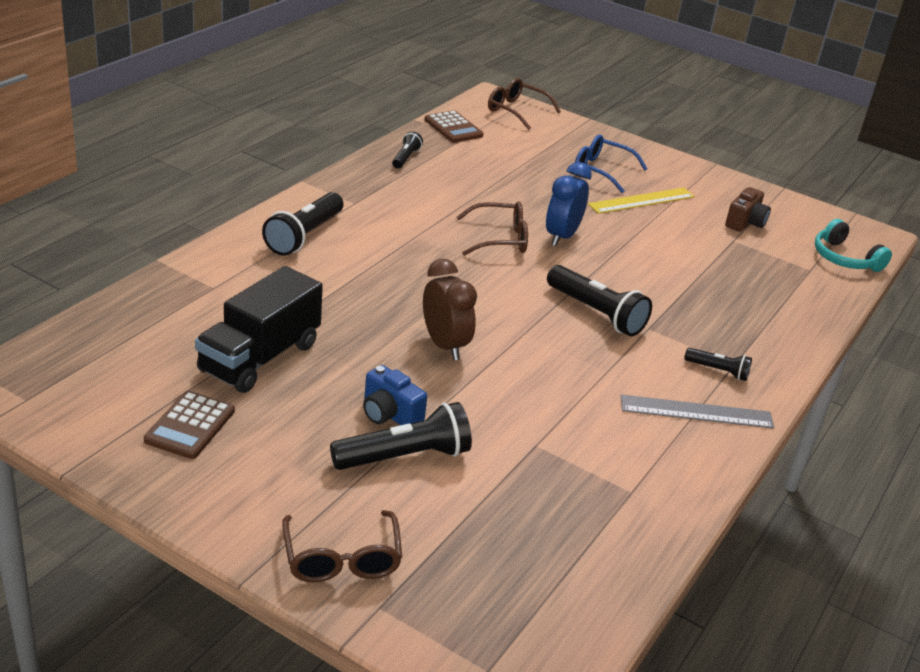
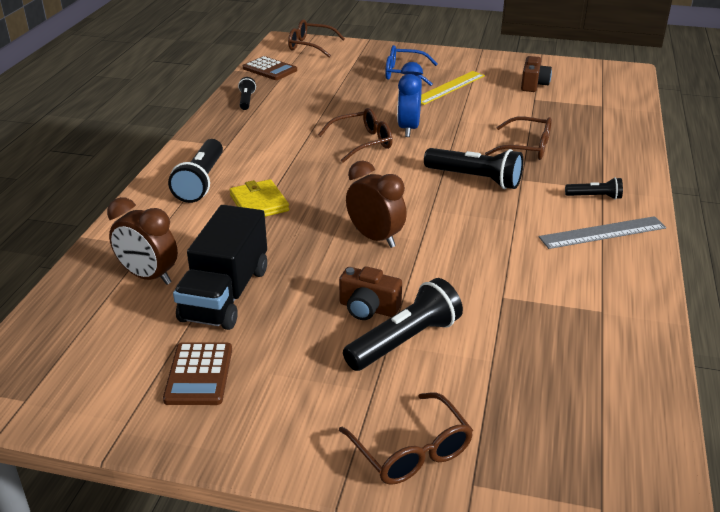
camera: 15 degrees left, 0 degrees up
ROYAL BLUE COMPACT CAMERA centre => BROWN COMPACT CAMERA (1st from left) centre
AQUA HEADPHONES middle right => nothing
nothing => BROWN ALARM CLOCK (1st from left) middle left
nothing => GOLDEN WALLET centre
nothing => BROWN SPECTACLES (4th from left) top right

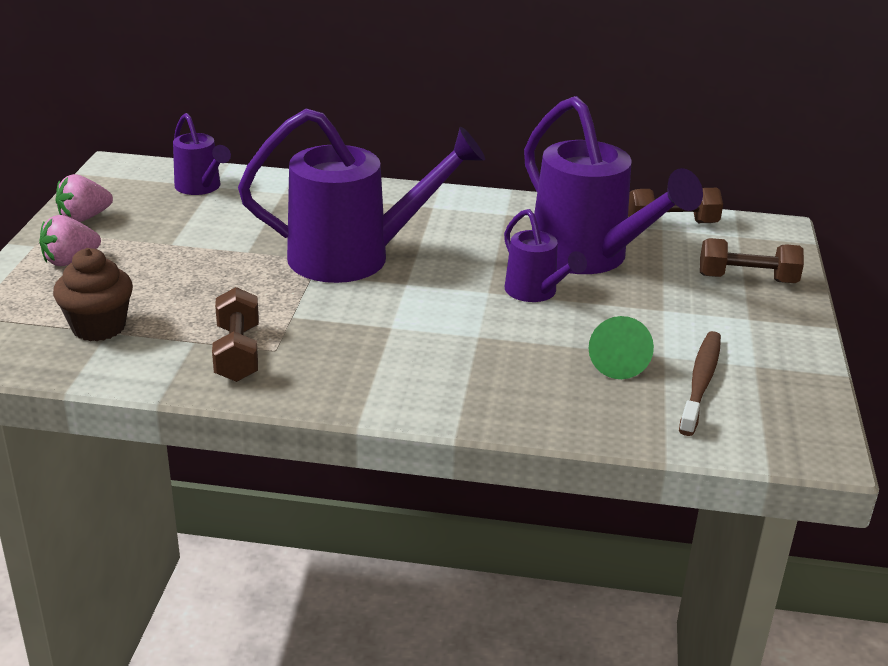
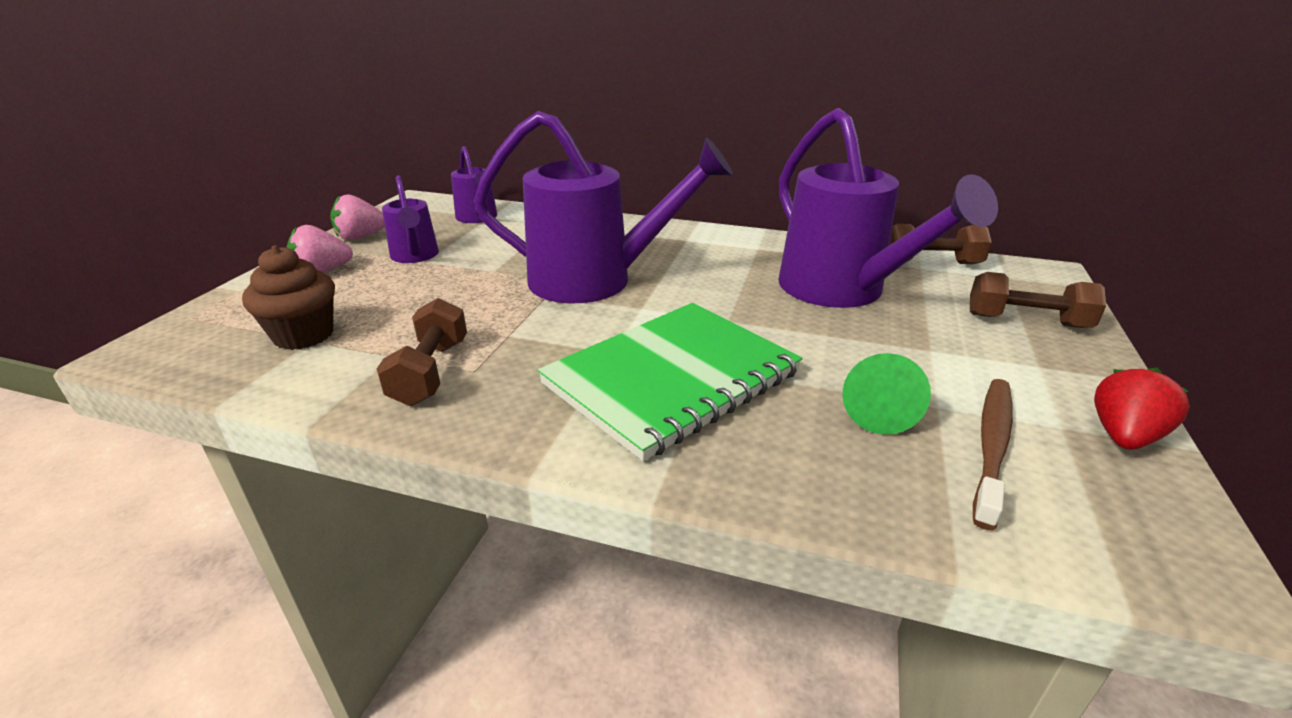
camera: 10 degrees right, 0 degrees up
ROYAL PURPLE WATERING POT (3rd from left in the first image) centre => ROYAL PURPLE WATERING POT (1st from left) top left, move
nothing => GREEN NOTEBOOK centre
nothing => RED TOY STRAWBERRY middle right

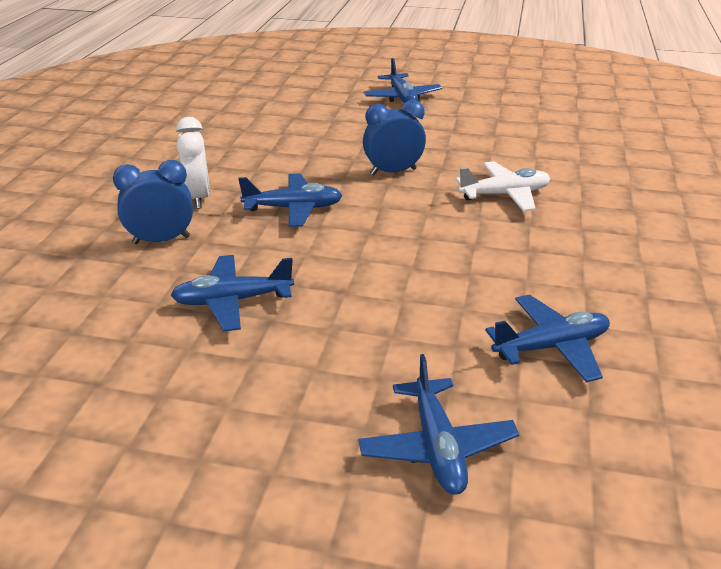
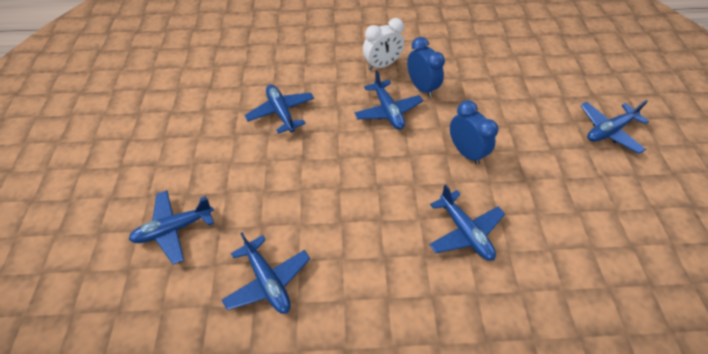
camera: 75 degrees right, 20 degrees up
ROYAL BLUE ALARM CLOCK (1st from left) middle left => ROYAL BLUE ALARM CLOCK (1st from left) top centre, move
PURE WHITE PLANE top right => ROYAL BLUE PLANE (5th from left) centre

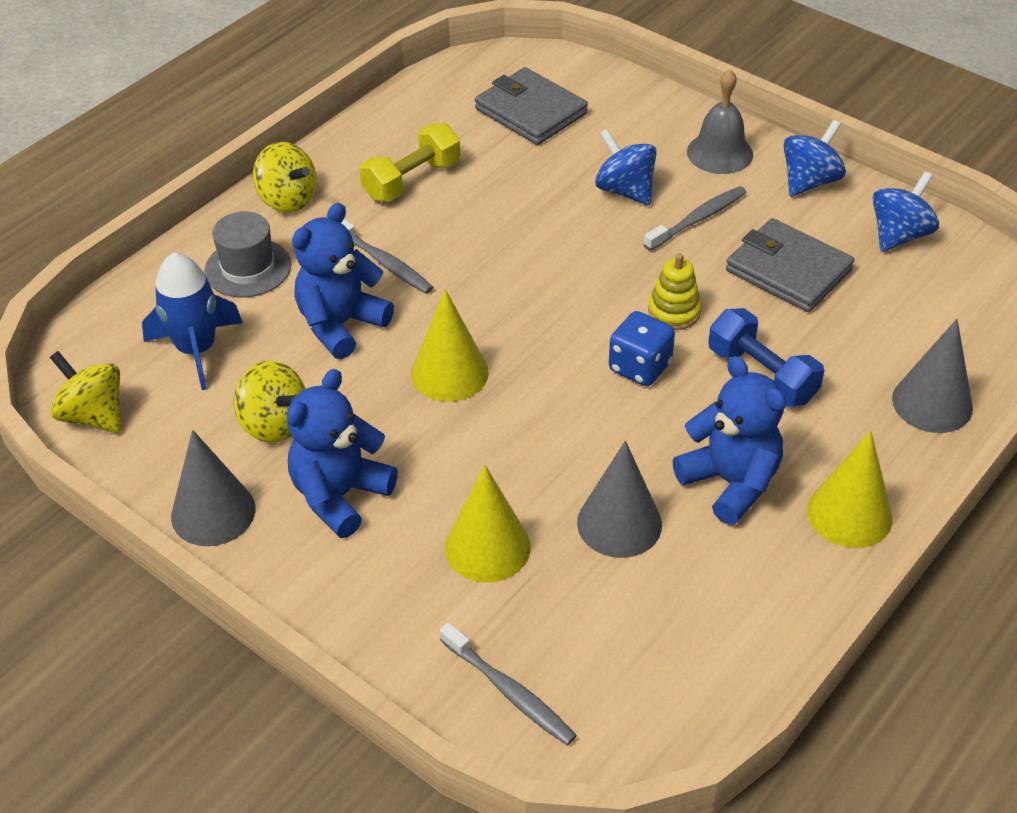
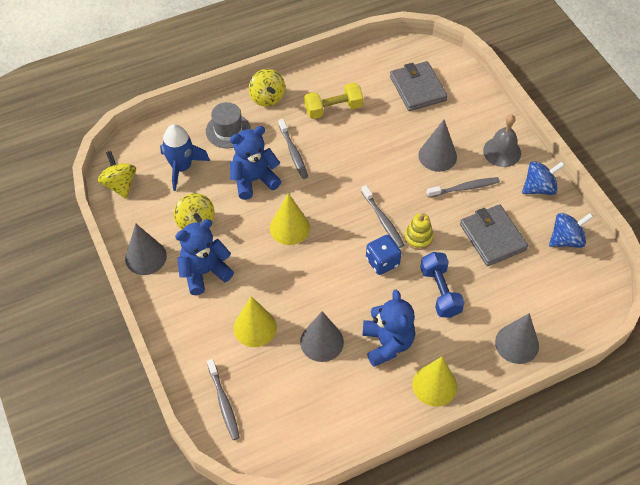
camera: 25 degrees right, 10 degrees up
ROYAL BLUE WHIRLIGIG (1st from left) top centre => ASH-GREY SOLID CONE (3rd from left) top right
nothing => ASH-GREY TOOTH BRUSH (3rd from left) centre

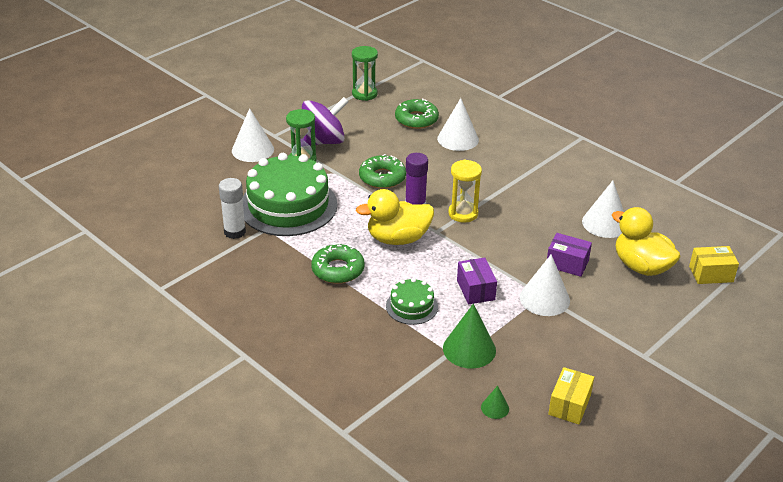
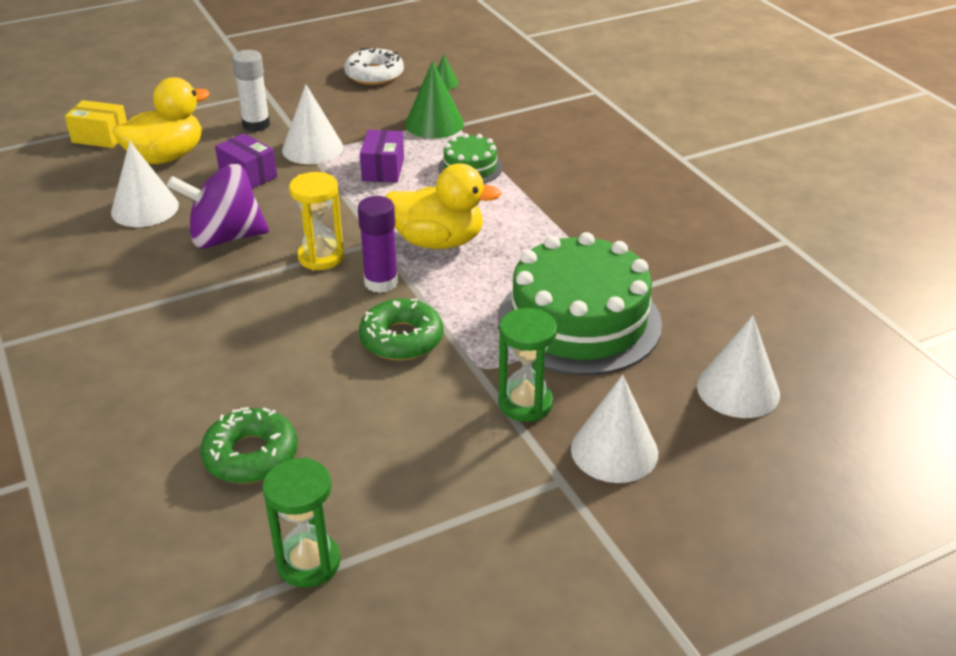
camera: 160 degrees left, 0 degrees up
PURE WHITE GLUE middle left => PURE WHITE GLUE top left, move
ROYAL PURPLE WHIRLIGIG top centre => ROYAL PURPLE WHIRLIGIG top left, move
GREEN GLAZED DONUT (1st from left) centre => nothing
PURE WHITE SOLID CONE (2nd from left in the first image) top centre => PURE WHITE SOLID CONE (4th from left) middle right, move
GOLDEN PACKAGE (1st from left) bottom right => PURE WHITE GLAZED DONUT top centre
GOLDEN DUCK (2nd from left in the first image) middle right => GOLDEN DUCK (1st from left) top left, 105 degrees counterclockwise

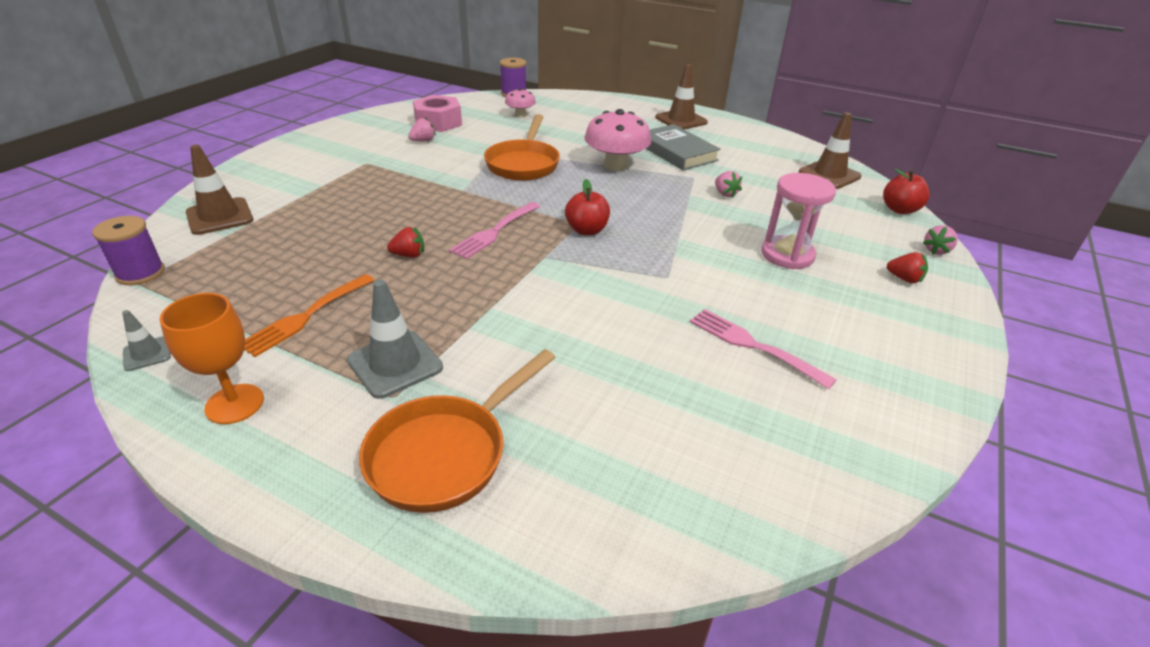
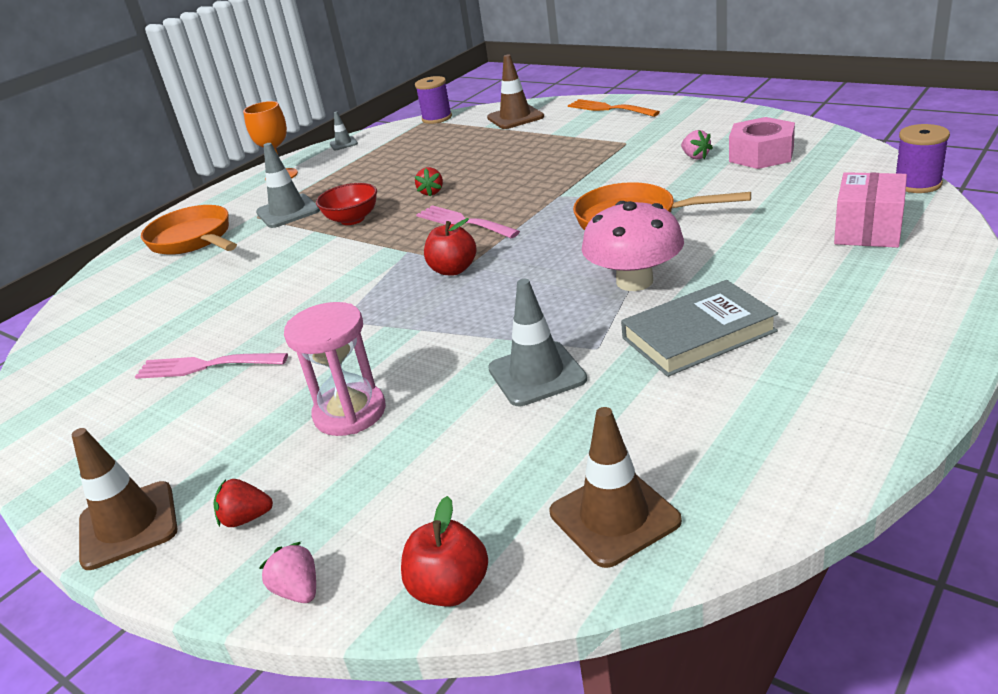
camera: 105 degrees right, 5 degrees down
BRIGHT ORANGE DINNER FORK middle left => BRIGHT ORANGE DINNER FORK top centre, move
ROSY TOADSTOOL (1st from left) top centre => nothing
BROWN TRAFFIC CONE (2nd from left in the first image) top centre => BROWN TRAFFIC CONE (1st from left) bottom left, move
ROSY DINNER FORK (2nd from left in the first image) centre => ROSY DINNER FORK (1st from left) middle left, 135 degrees counterclockwise
ROSY TOY STRAWBERRY (2nd from left) top centre => ASH-GREY TRAFFIC CONE (3rd from left) centre
RED TOY STRAWBERRY (2nd from left in the first image) middle right => RED TOY STRAWBERRY (1st from left) bottom left, 45 degrees clockwise
nothing => RED SERVING BOWL top centre
nothing => ROSY PACKAGE top right

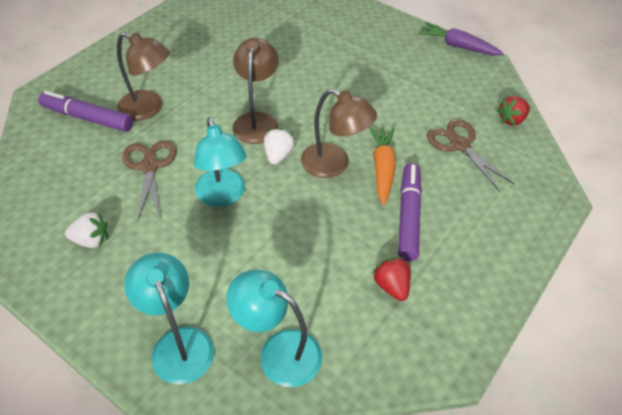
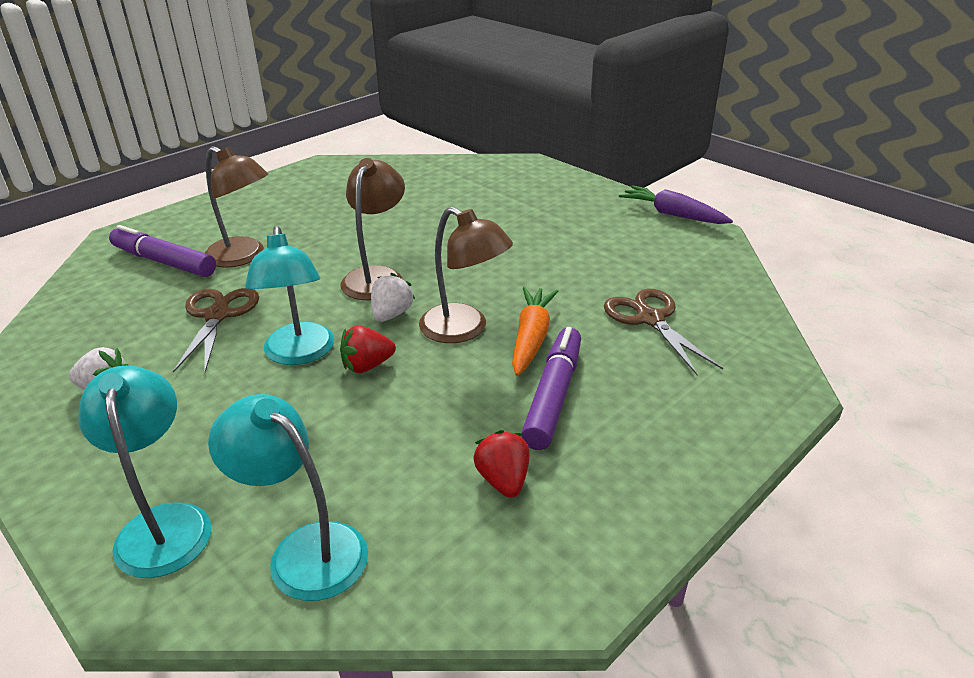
camera: 10 degrees right, 15 degrees down
RED TOY STRAWBERRY (2nd from left in the first image) top right => RED TOY STRAWBERRY (1st from left) centre, move

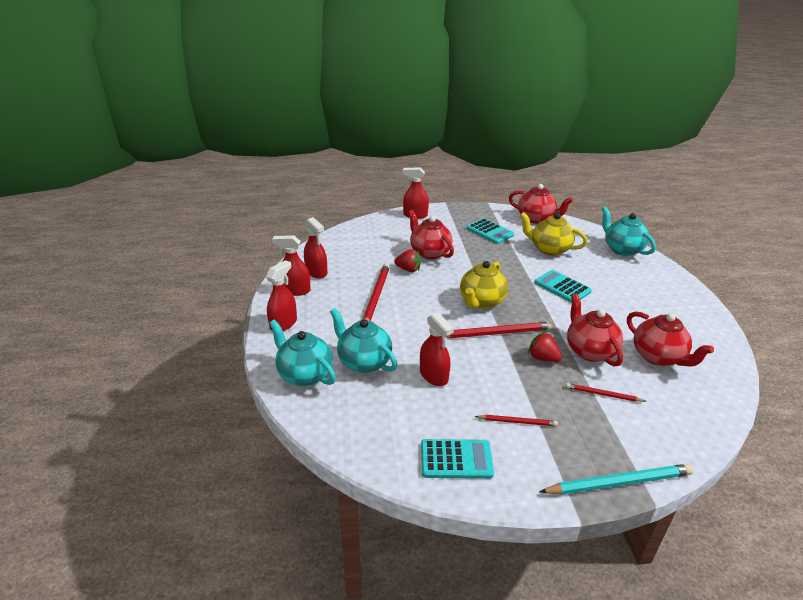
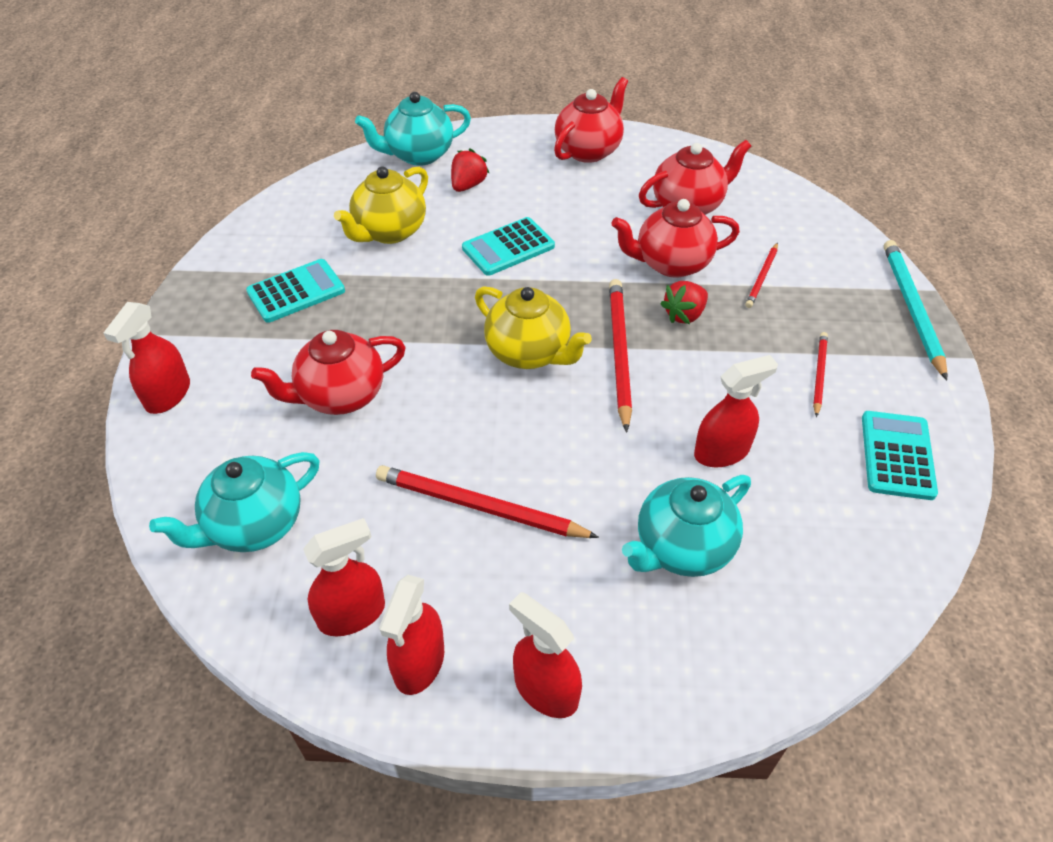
camera: 80 degrees left, 15 degrees up
AQUA TEA POT (1st from left) centre => AQUA TEA POT (1st from left) middle left, move
RED TOY STRAWBERRY (1st from left) centre => RED TOY STRAWBERRY (1st from left) top centre, move
RED TEA POT (2nd from left) middle right => RED TEA POT (2nd from left) top centre, move

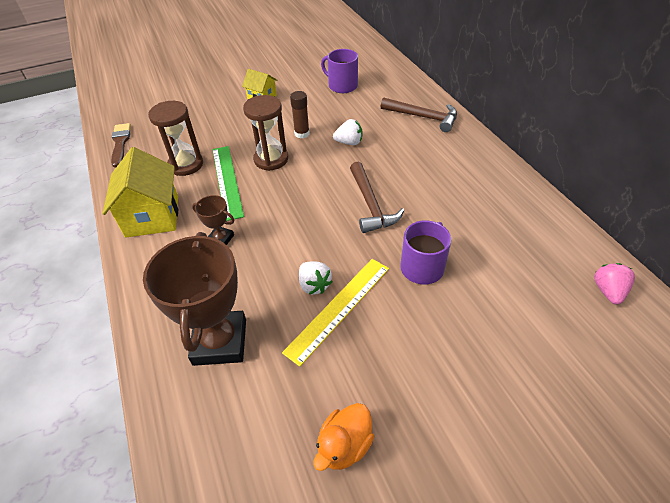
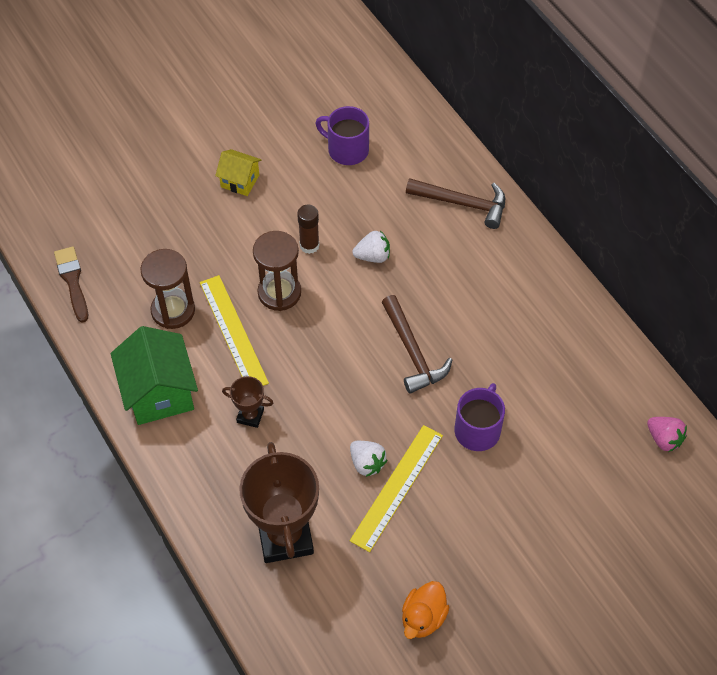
camera: 10 degrees left, 10 degrees up
GOLDEN COTTAGE (1st from left) middle left => GREEN COTTAGE middle left
GREEN RULER centre => GOLDEN RULER (1st from left) middle left
ROSY TOY STRAWBERRY middle right, 135 degrees clockwise

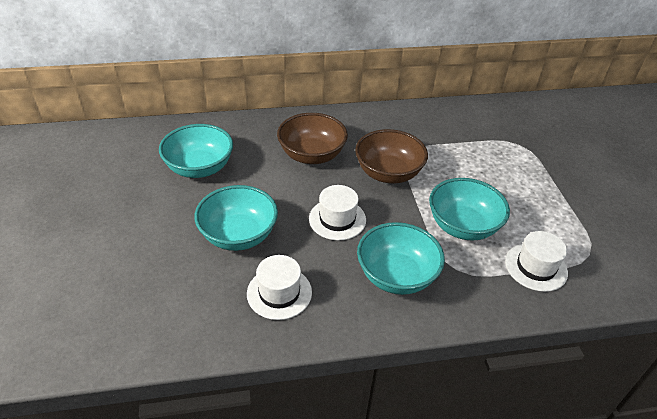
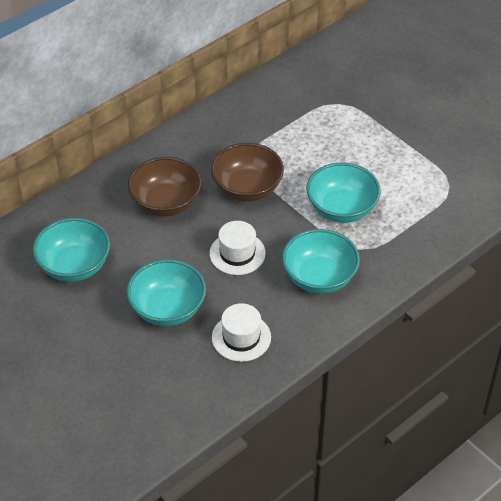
camera: 30 degrees left, 5 degrees up
PURE WHITE TALL HAT (3rd from left) middle right => nothing

